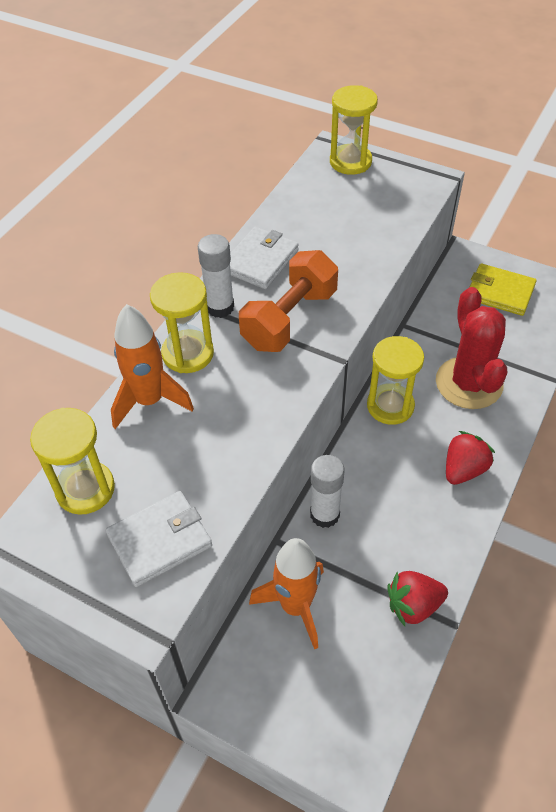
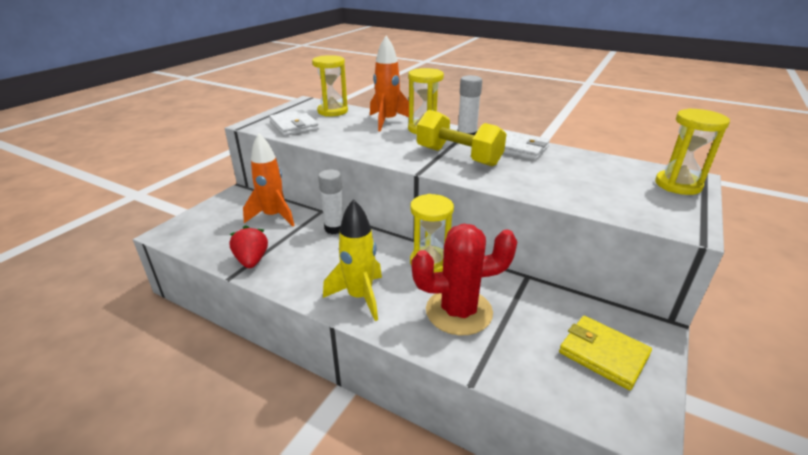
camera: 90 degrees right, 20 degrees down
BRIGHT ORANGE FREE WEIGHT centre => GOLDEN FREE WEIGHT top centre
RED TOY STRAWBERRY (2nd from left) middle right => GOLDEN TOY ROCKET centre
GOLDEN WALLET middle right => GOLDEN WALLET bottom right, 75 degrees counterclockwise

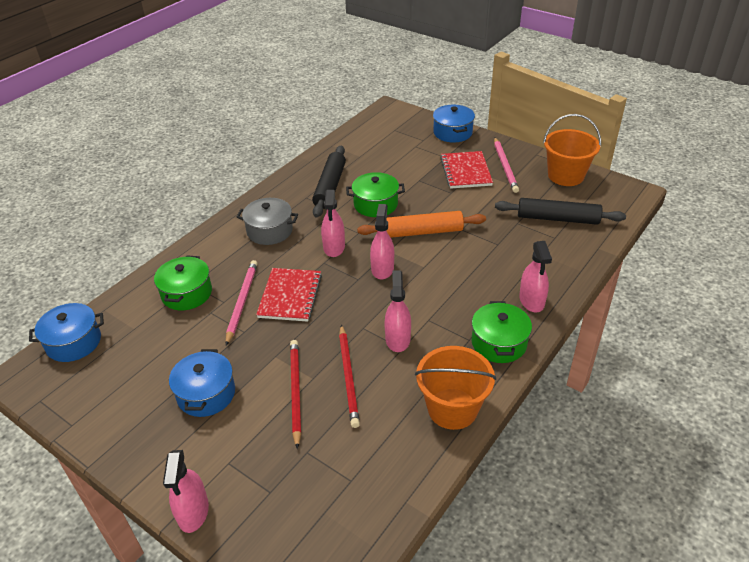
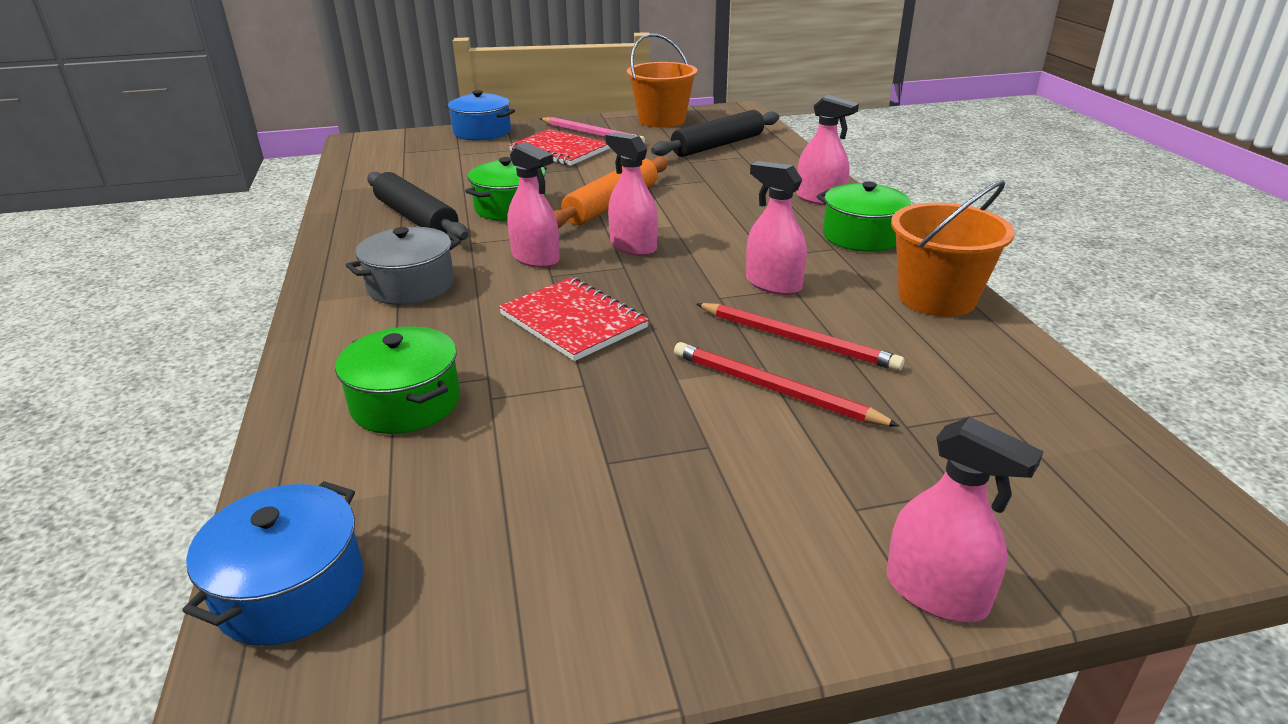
camera: 50 degrees left, 10 degrees down
ROYAL BLUE POT (2nd from left) bottom left => nothing
ROSY WOODEN PENCIL (1st from left) middle left => nothing

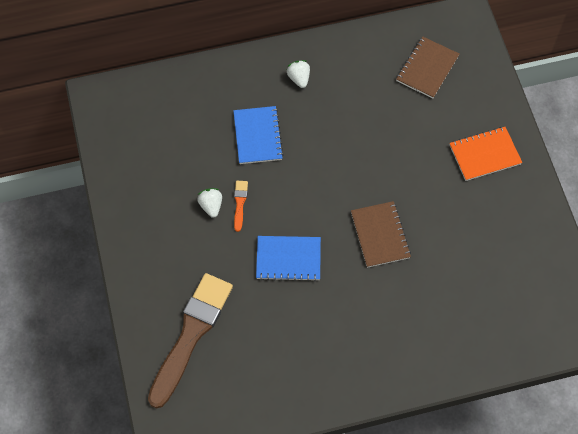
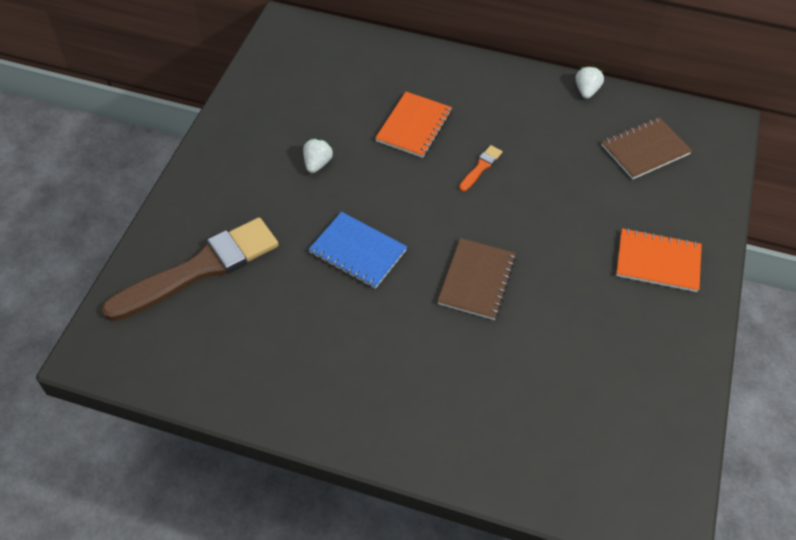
camera: 30 degrees right, 10 degrees down
ROYAL BLUE NOTEBOOK (1st from left) top centre => BRIGHT ORANGE NOTEBOOK (1st from left) top centre
BRIGHT ORANGE PAINTBRUSH centre => BRIGHT ORANGE PAINTBRUSH top centre, move
PURE WHITE TOY STRAWBERRY (2nd from left) top centre => PURE WHITE TOY STRAWBERRY (2nd from left) top right, move

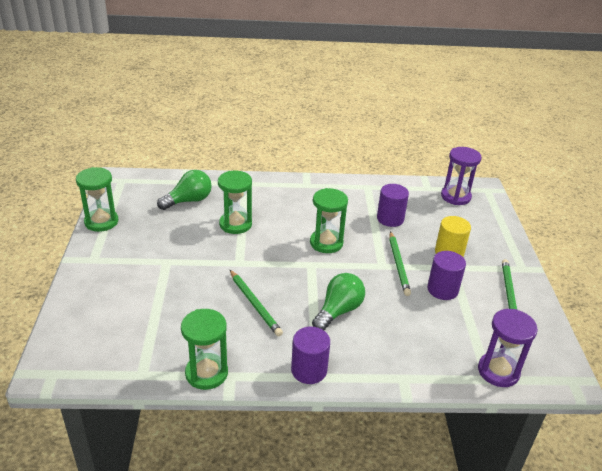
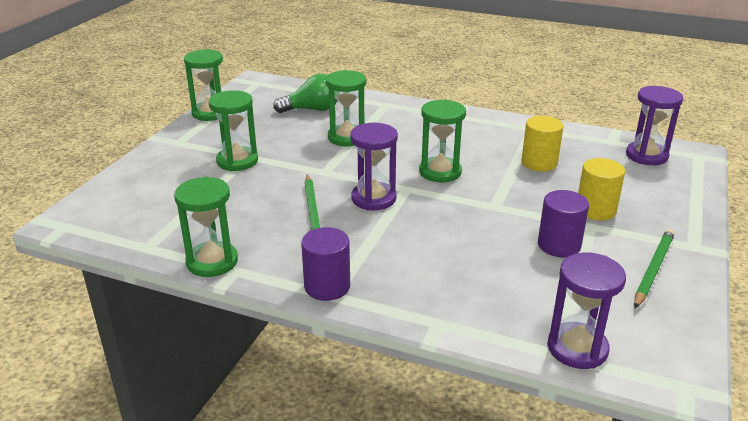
camera: 25 degrees right, 5 degrees down
GREEN BULB (2nd from left) centre => nothing
ROYAL PURPLE CYLINDER (2nd from left) centre => GOLDEN CYLINDER (1st from left) middle right
GREEN WOODEN PENCIL (2nd from left) centre => nothing
nothing => GREEN HOURGLASS (3rd from left) top left
nothing => ROYAL PURPLE HOURGLASS (1st from left) centre

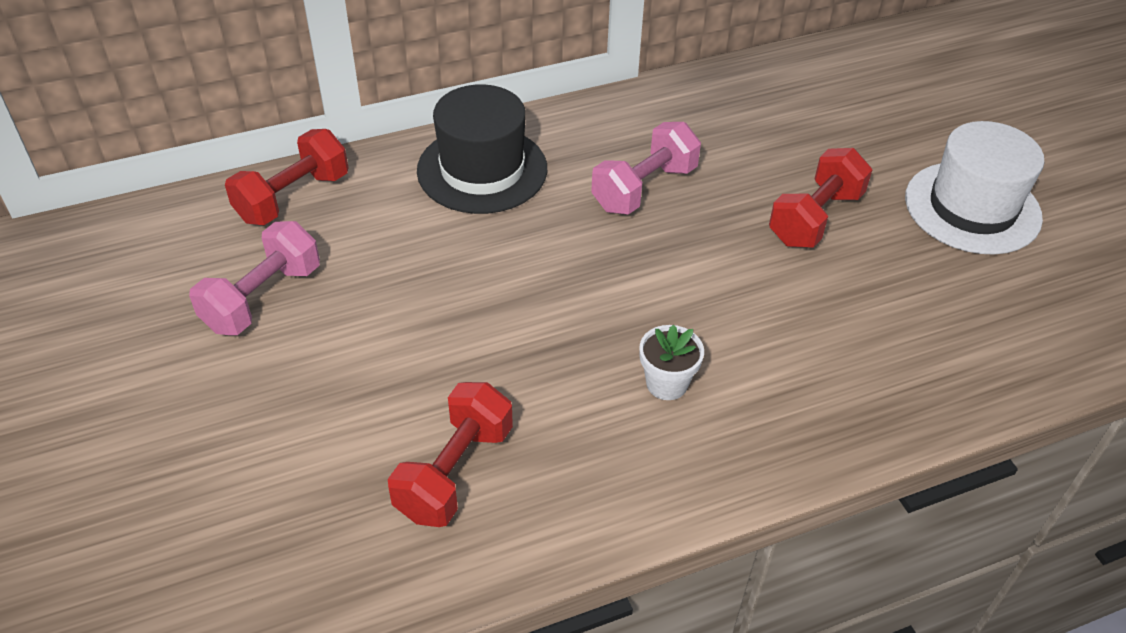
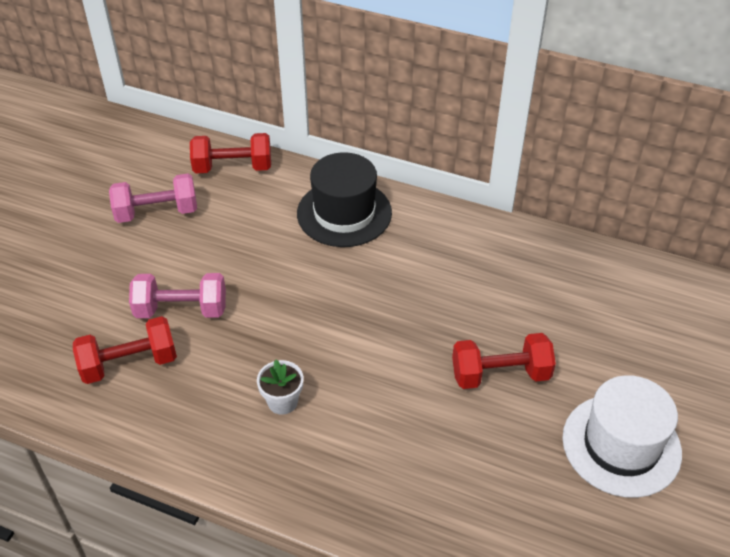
camera: 45 degrees right, 0 degrees up
ROSY FREE WEIGHT (2nd from left) top centre => ROSY FREE WEIGHT (2nd from left) middle left, move

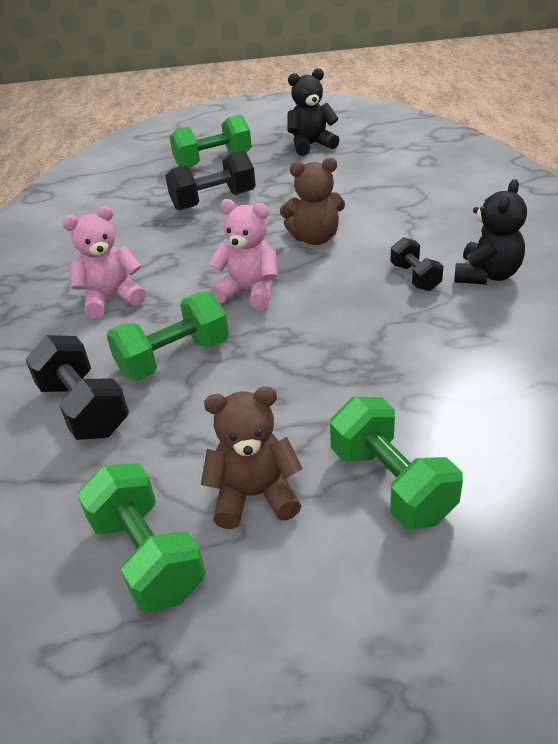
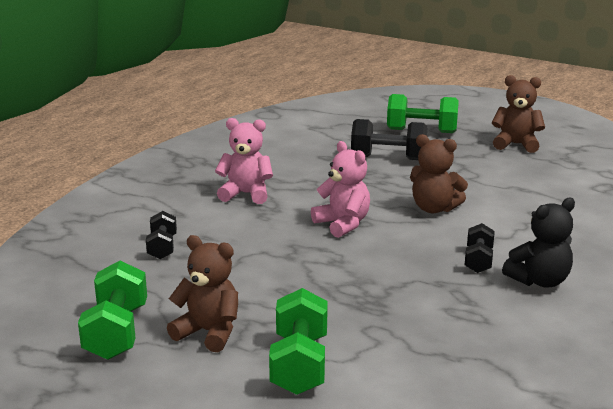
camera: 30 degrees right, 15 degrees down
JET-BLACK FREE WEIGHT (1st from left) middle left, x0.60
GREEN FREE WEIGHT (2nd from left) middle left => nothing
JET-BLACK TEDDY (1st from left) top centre => BROWN TEDDY (3rd from left) top right

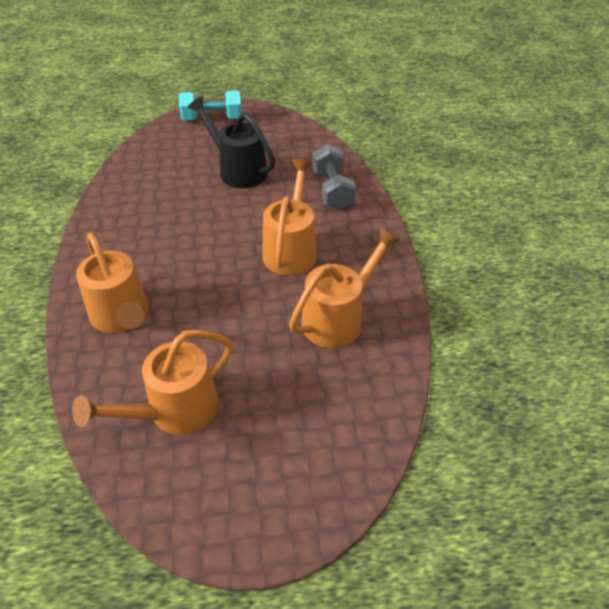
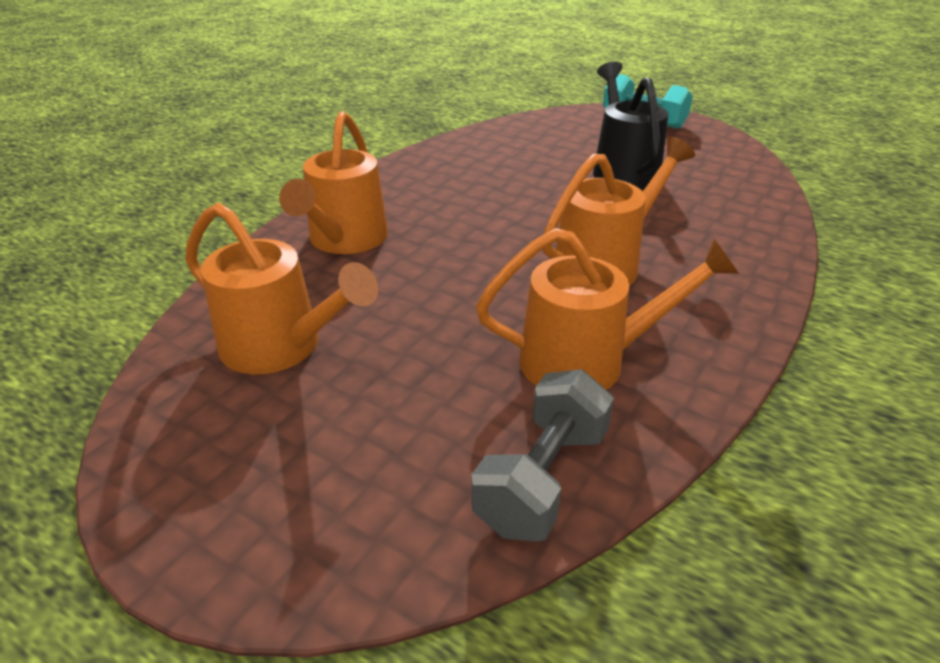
camera: 40 degrees right, 10 degrees down
BRIGHT ORANGE WATERING POT (2nd from left in the first image) middle left => BRIGHT ORANGE WATERING POT (1st from left) middle left, 150 degrees counterclockwise
ASH-GREY FREE WEIGHT top centre => ASH-GREY FREE WEIGHT bottom centre, move

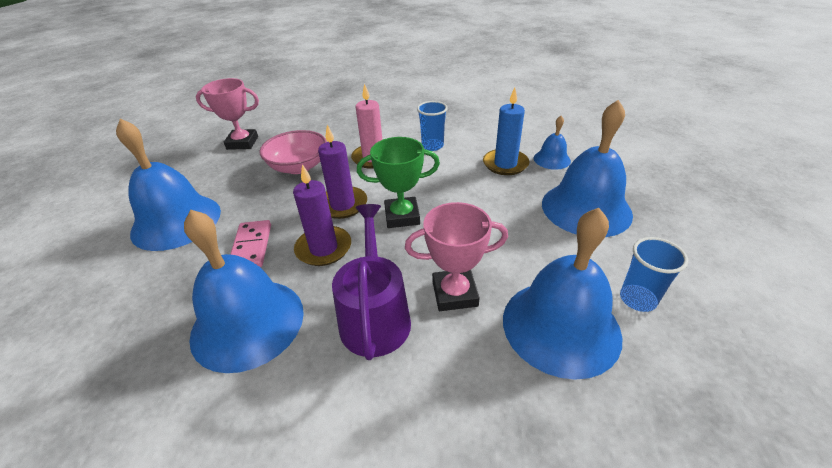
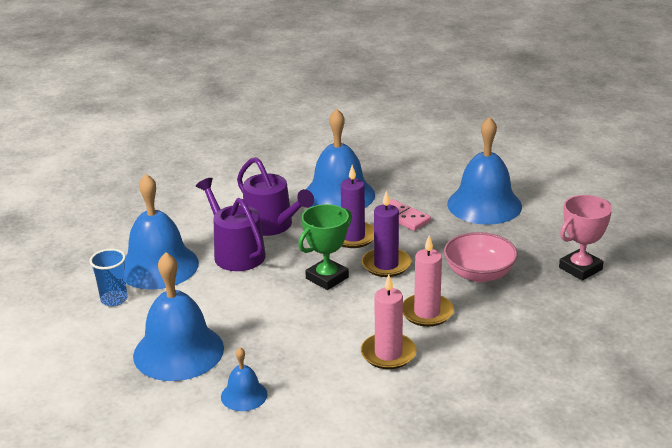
camera: 140 degrees right, 10 degrees down
ROSY TROPHY (2nd from left) centre => ROYAL PURPLE WATERING POT (1st from left) centre
ROYAL BLUE TUMBLER (1st from left) top centre => ROSY CANDLE (1st from left) bottom centre
ROYAL BLUE CANDLE top centre => nothing

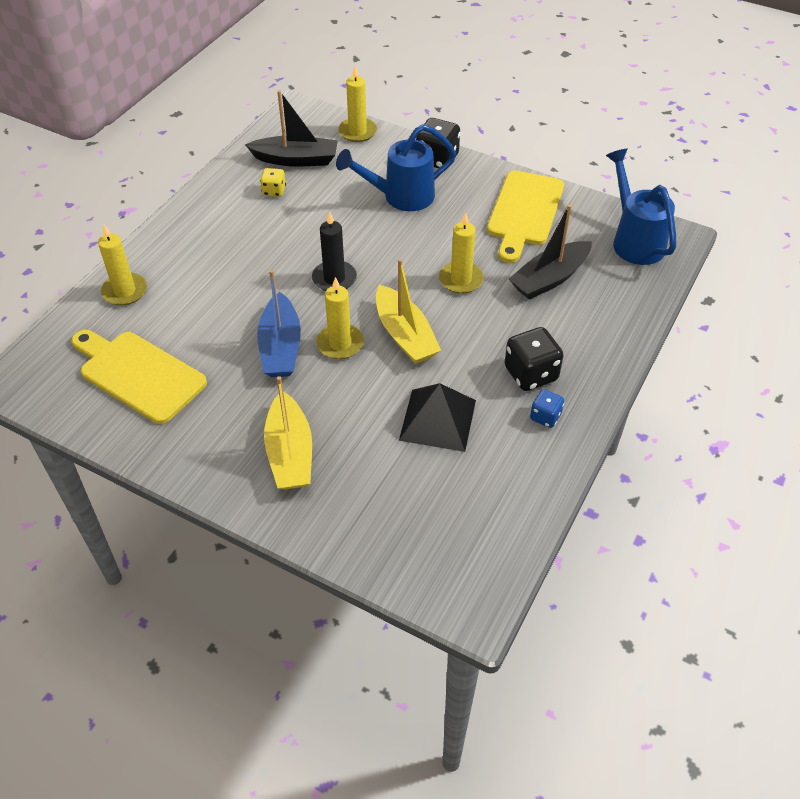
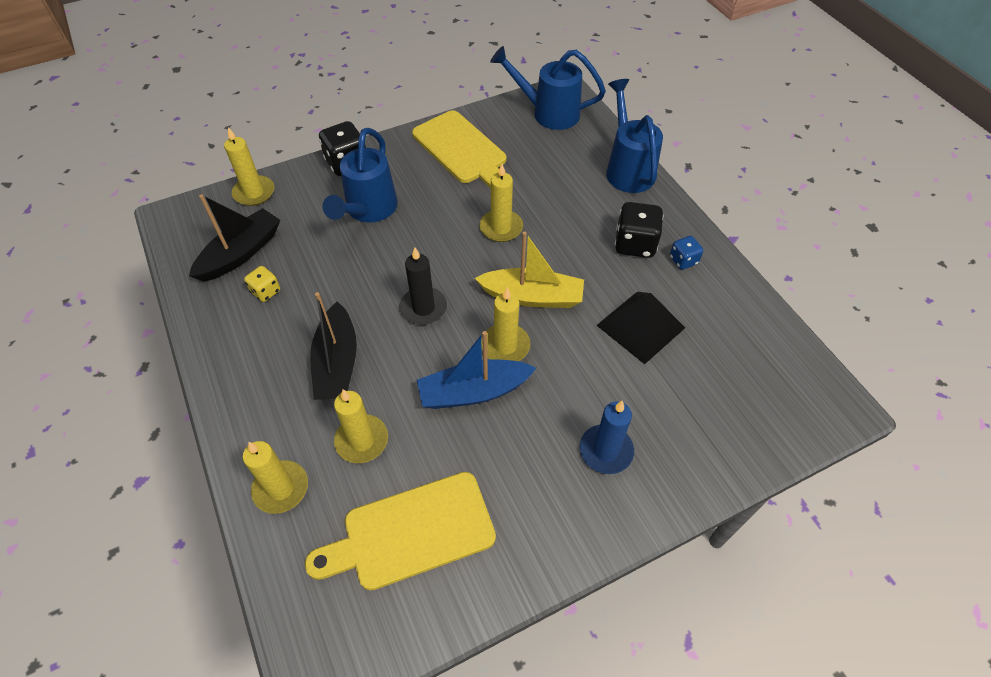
camera: 55 degrees left, 5 degrees up
ROYAL BLUE SAILBOAT centre, 135 degrees clockwise
GOLDEN SAILBOAT (1st from left) centre => ROYAL BLUE CANDLE centre
JET-BLACK SAILBOAT (2nd from left) top right => JET-BLACK SAILBOAT (2nd from left) centre, move
nothing => GOLDEN CANDLE (3rd from left) centre
nothing => ROYAL BLUE WATERING POT (3rd from left) top centre

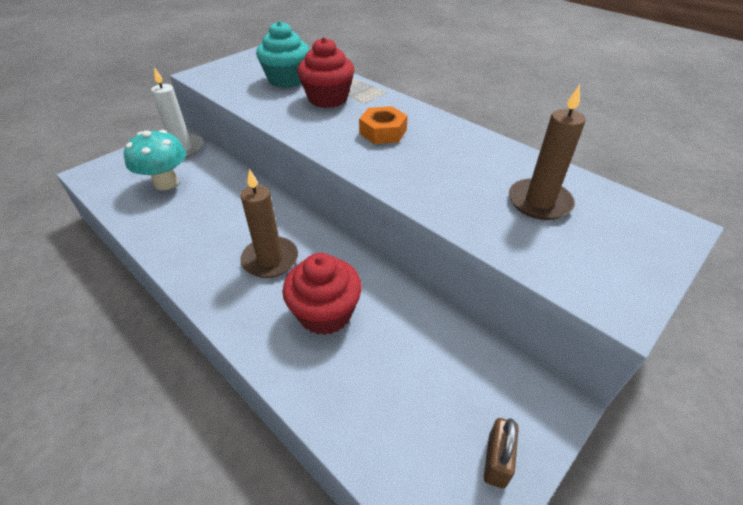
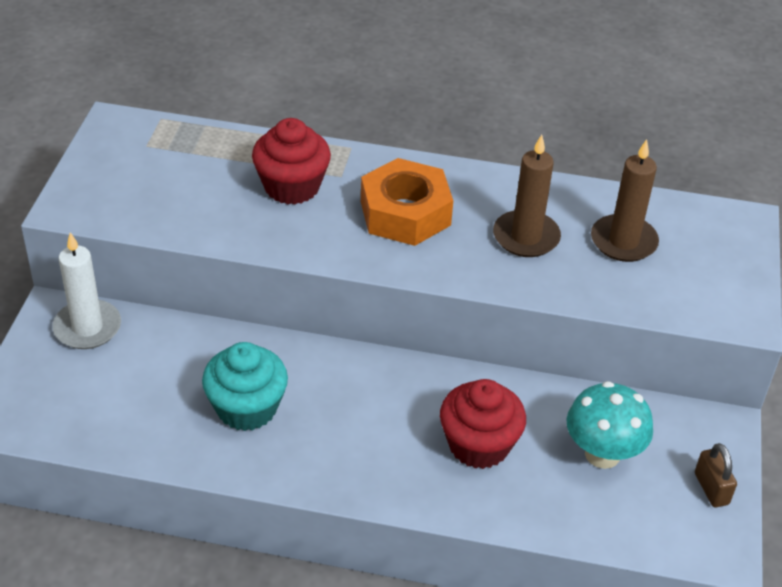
camera: 35 degrees left, 0 degrees up
AQUA TOADSTOOL top left => AQUA TOADSTOOL bottom right, move
BROWN CANDLE (1st from left) centre => BROWN CANDLE (1st from left) middle right, move
AQUA FAIRY CAKE top centre => AQUA FAIRY CAKE middle left, move
BRIGHT ORANGE HEX NUT top centre => BRIGHT ORANGE HEX NUT centre, x1.55

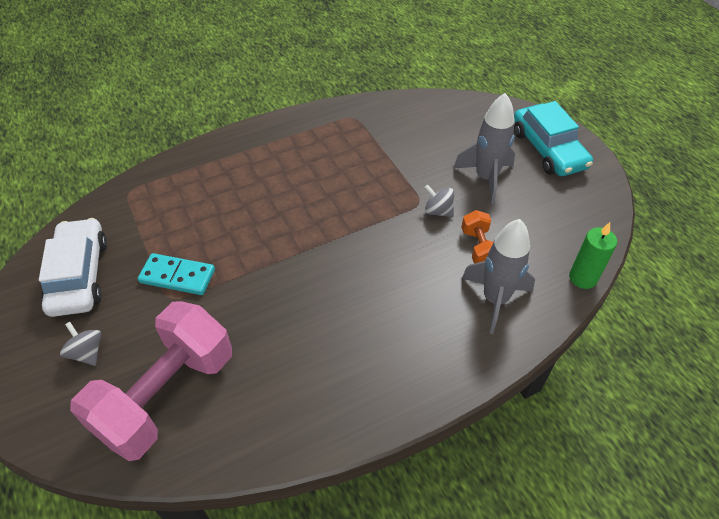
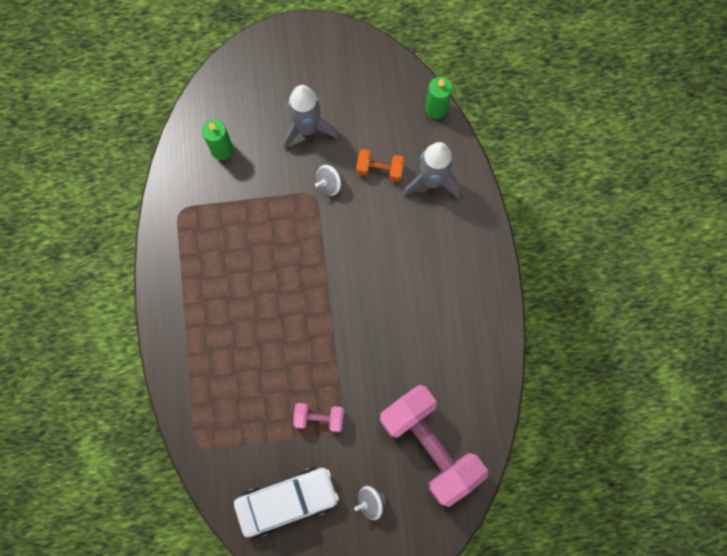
camera: 70 degrees left, 25 degrees up
PURE WHITE CAR middle left => PURE WHITE CAR bottom centre, 150 degrees clockwise
AQUA DOMINO PIECE middle left => ROSY FREE WEIGHT (1st from left) bottom centre
AQUA CAR top right => nothing
nothing => GREEN CANDLE (1st from left) top left

